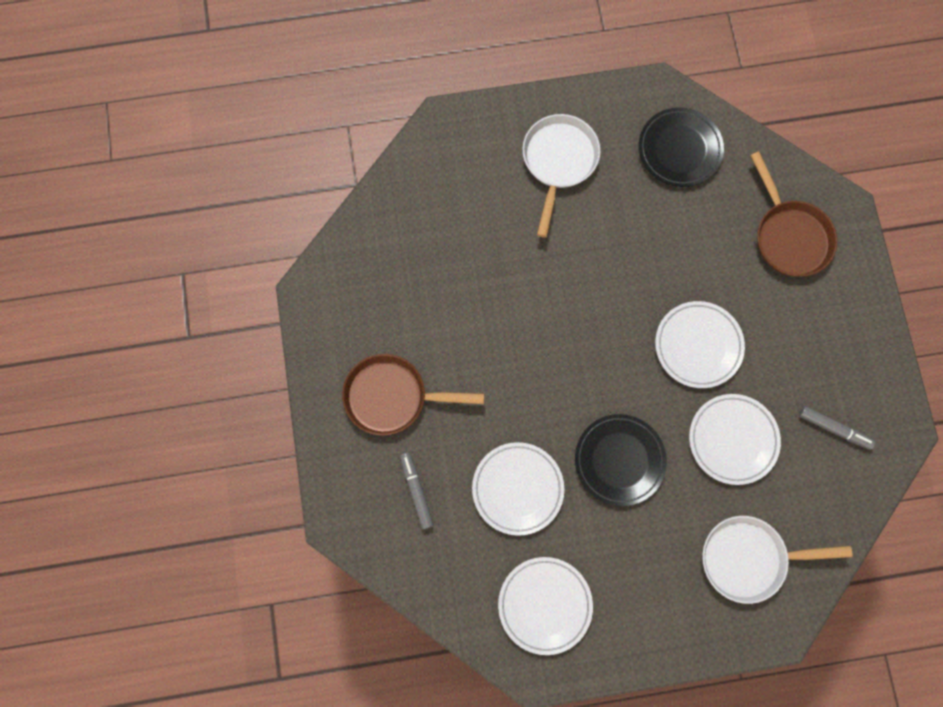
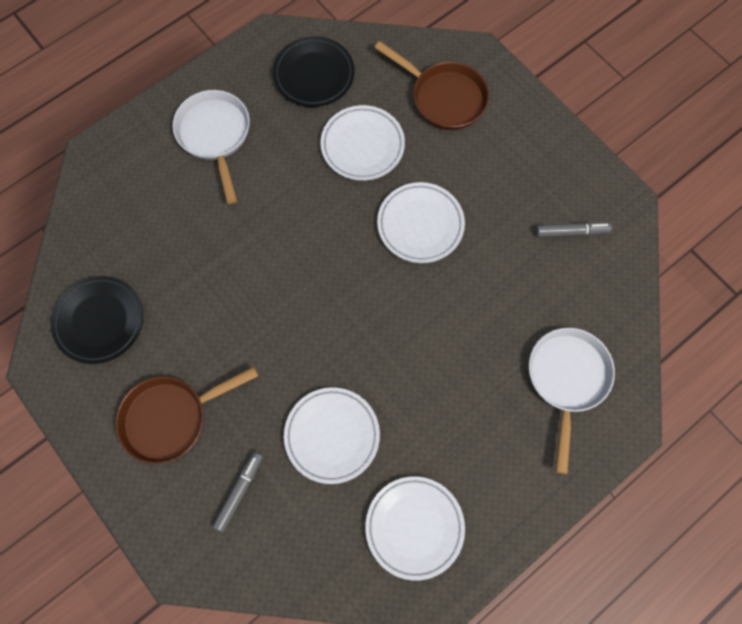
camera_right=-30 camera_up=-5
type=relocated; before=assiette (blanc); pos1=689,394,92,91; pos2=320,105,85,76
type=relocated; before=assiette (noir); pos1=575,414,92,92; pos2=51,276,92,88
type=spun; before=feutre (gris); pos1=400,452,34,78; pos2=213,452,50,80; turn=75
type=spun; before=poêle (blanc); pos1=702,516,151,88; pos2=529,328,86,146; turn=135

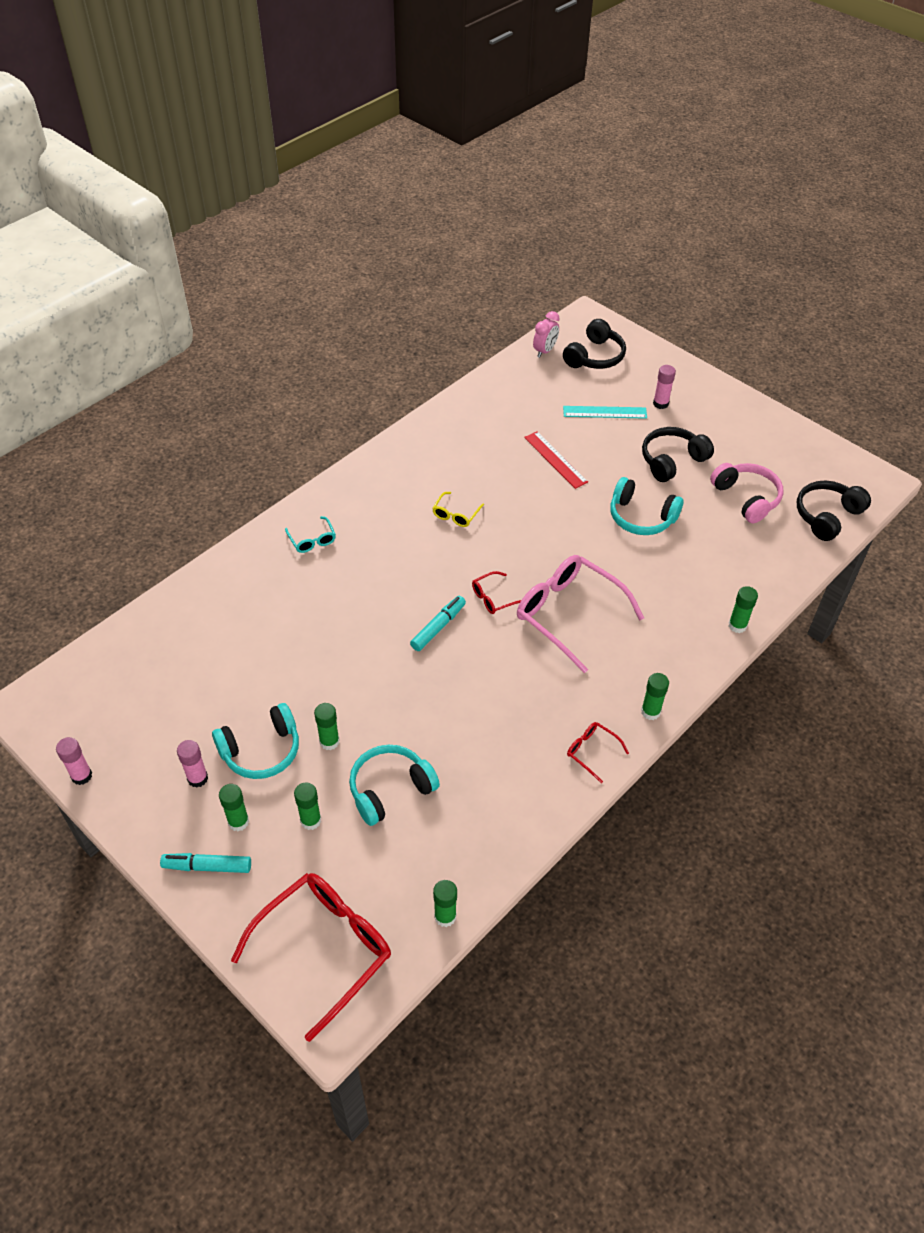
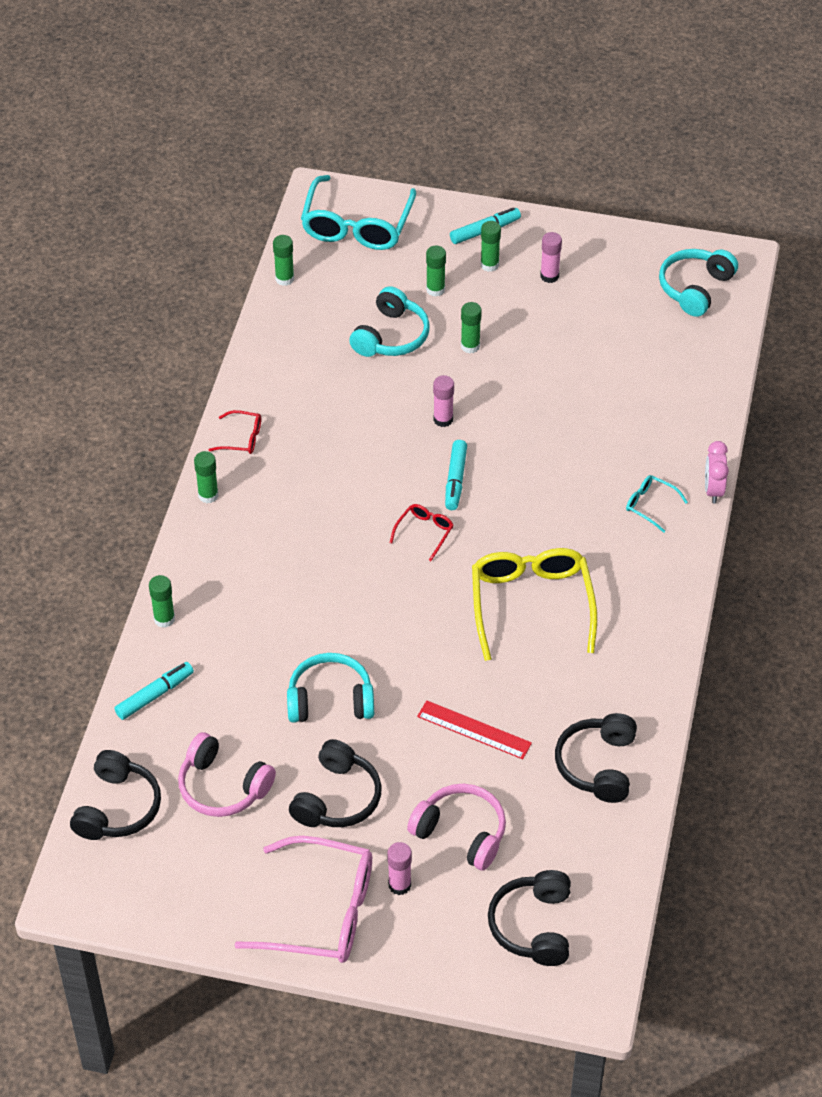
camera_right=150 camera_up=0
type=relocated; before=réveil (rose); pos1=533,311,27,47; pos2=705,441,24,62
type=exchanged; before=règle (turquoise); after=casque audio (rose); pos1=563,406,84,13; pos2=407,784,99,86
type=size; before=lunettes (jaune); pos1=432,492,52,35; pos2=472,548,125,113; scale=2.22
type=relocated; before=lunettes (rose); pos1=517,555,127,118; pos2=235,836,137,127
type=relocated; before=casque audio (turquoise); pos1=212,703,87,76; pos2=659,249,79,68
type=relocated; before=bâton de colle (rose); pos1=56,737,36,48; pos2=433,375,21,52
type=colour; before=lunettes (rouge); after=lunettes (turquoise); pos1=231,873,160,169; pos2=301,175,115,75
type=appeared; after=feutre (turquoise); pos2=114,662,80,58
type=appeared; after=casque audio (noir); pos2=555,713,82,90

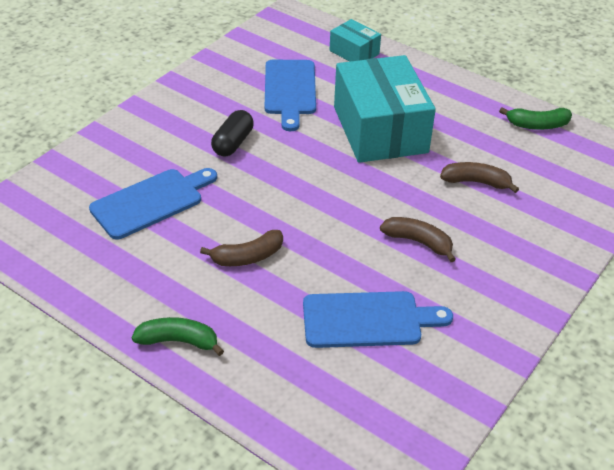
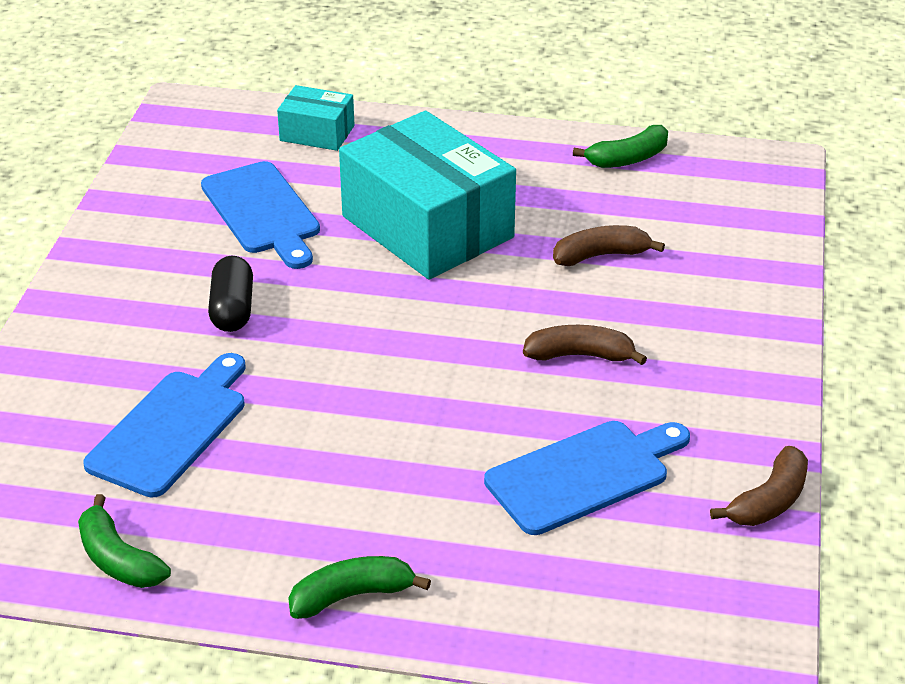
camera_right=-25 camera_up=-5
type=relocated; before=banane (marron); pos1=200,230,83,36; pos2=710,446,98,80
type=appeared; after=banane (vert); pos2=78,494,93,94

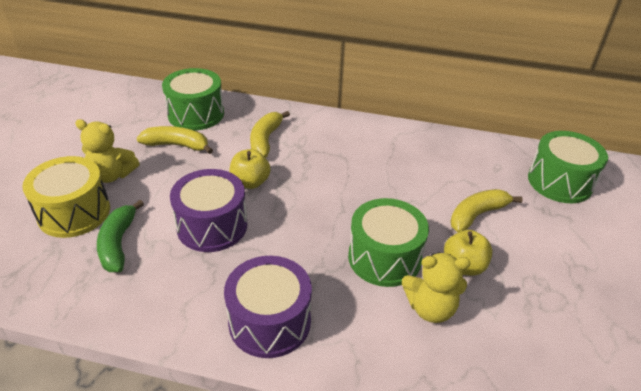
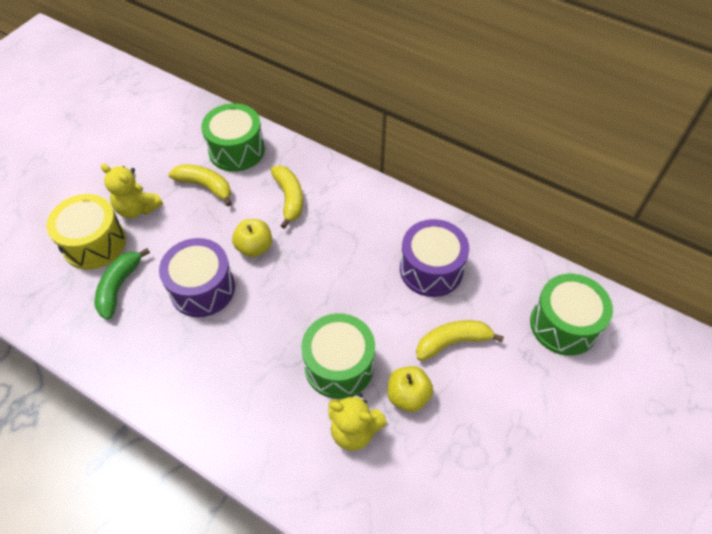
camera_right=20 camera_up=15
type=spun; before=banane (jaune); pos1=250,111,40,47; pos2=271,166,32,63; turn=135
type=relocated; before=tambour (violet); pos1=224,256,88,102; pos2=400,219,69,78

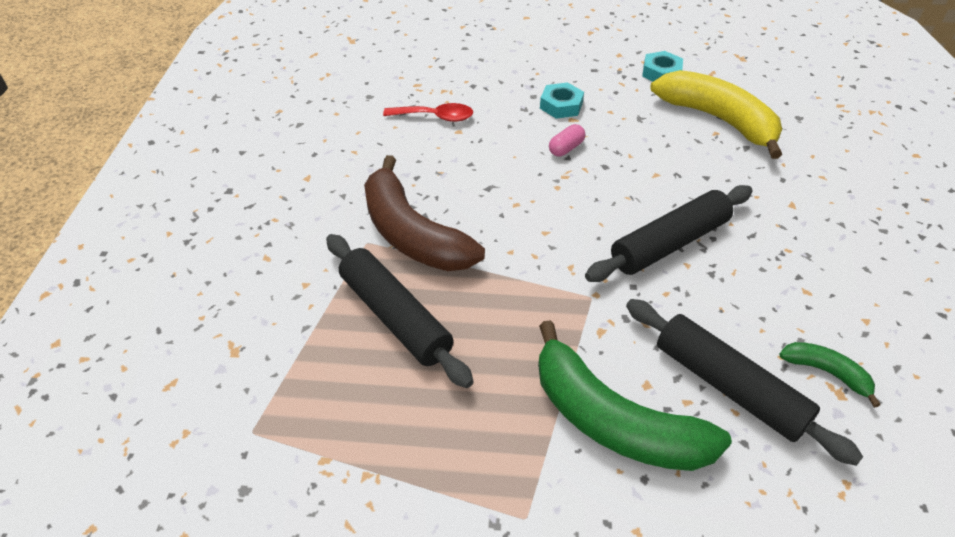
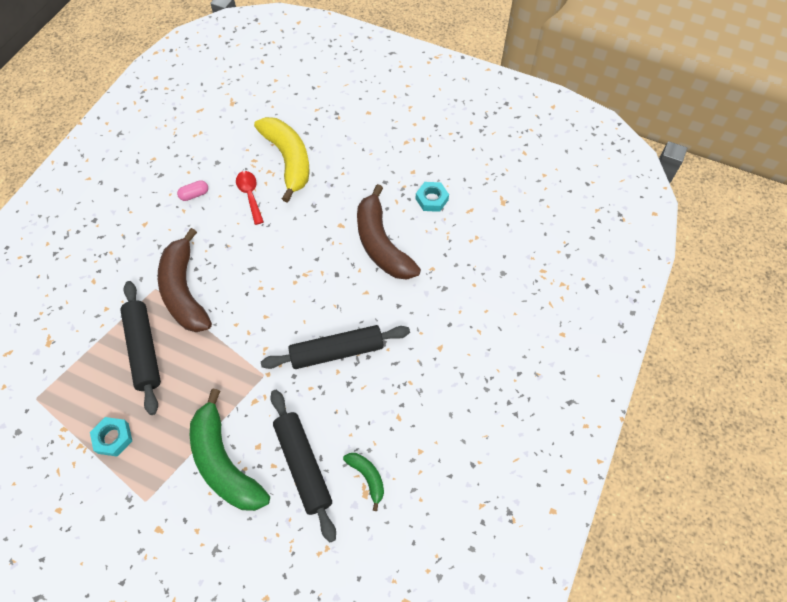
camera_right=20 camera_up=15
type=relocated; before=banane (jaune); pos1=650,70,132,89; pos2=254,117,56,86
type=relocated; before=écrou (turquoise); pos1=540,82,44,37; pos2=90,417,42,40
type=spun; before=cuillère (rouge); pos1=383,103,90,19; pos2=236,171,28,54; turn=-135
type=relocated; before=gélule (rose); pos1=549,124,36,32; pos2=177,180,31,21
type=appeared; after=banane (marron); pos2=357,184,64,96

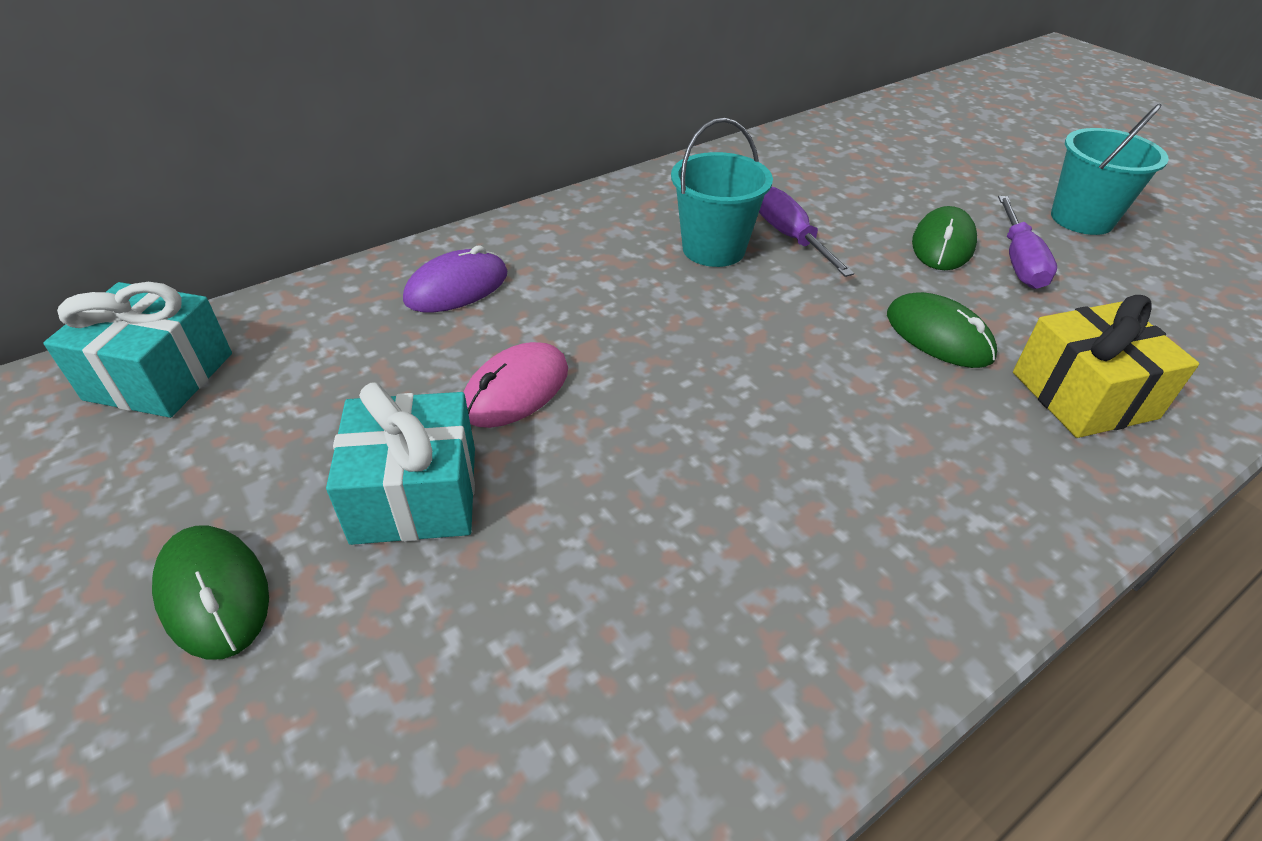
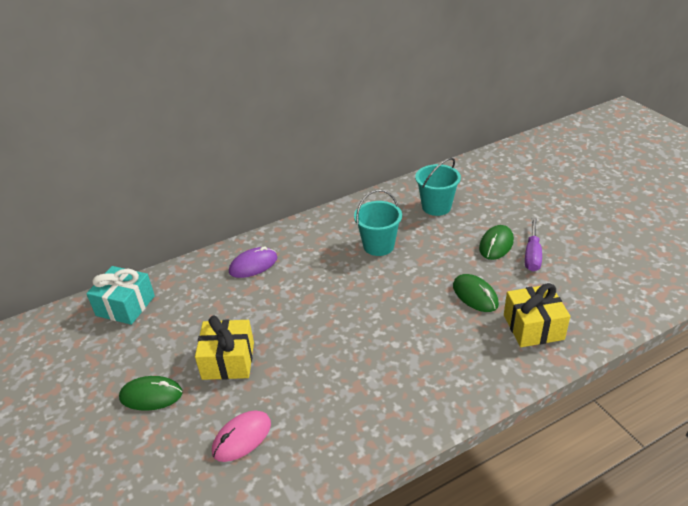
camera_right=10 camera_up=-5
type=relocated; before=seau (turquoise); pos1=1051,104,118,131; pos2=415,158,46,58
type=missing; before=tournevis (violet); pos1=759,187,95,90
type=relocated; before=souris (rose); pos1=463,342,105,86; pos2=212,411,59,51
type=colour; before=cadeau (turquoise); after=cadeau (jaune); pos1=326,382,149,163; pos2=195,316,59,64
type=spun; before=souris (vert); pos1=152,526,117,134; pos2=119,376,64,35; turn=-60

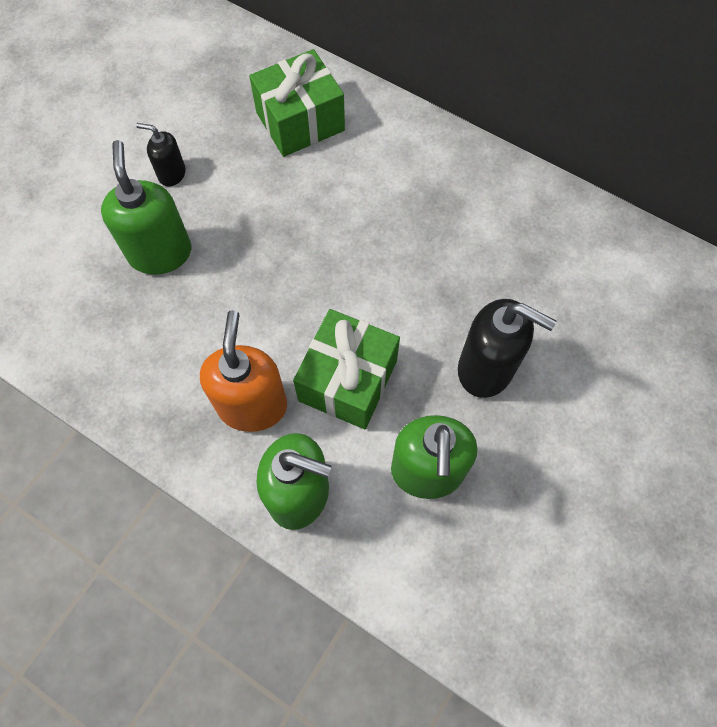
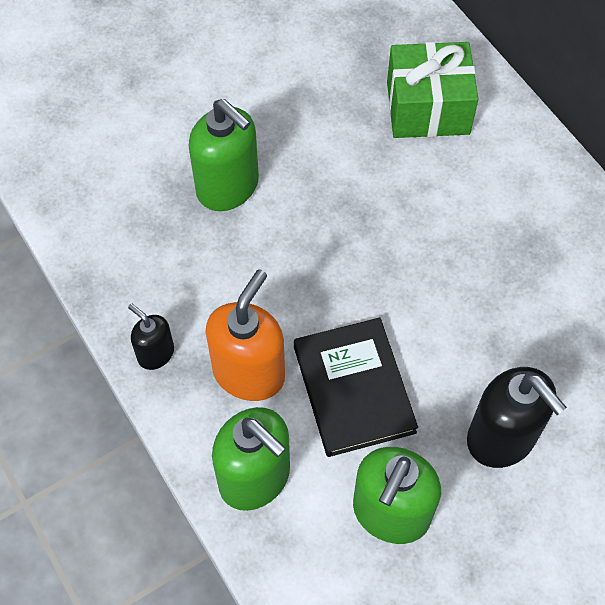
camera_right=25 camera_up=-5
type=relocated; before=distributeur de savon (noir); pos1=136,123,50,64; pos2=128,304,46,66
type=spun; before=distributeur de savon (vert); pos1=101,140,90,135; pos2=188,99,71,112; turn=120
type=exchanged; before=cadeau (vert); after=livre (noir); pos1=293,309,107,120; pos2=294,318,124,139

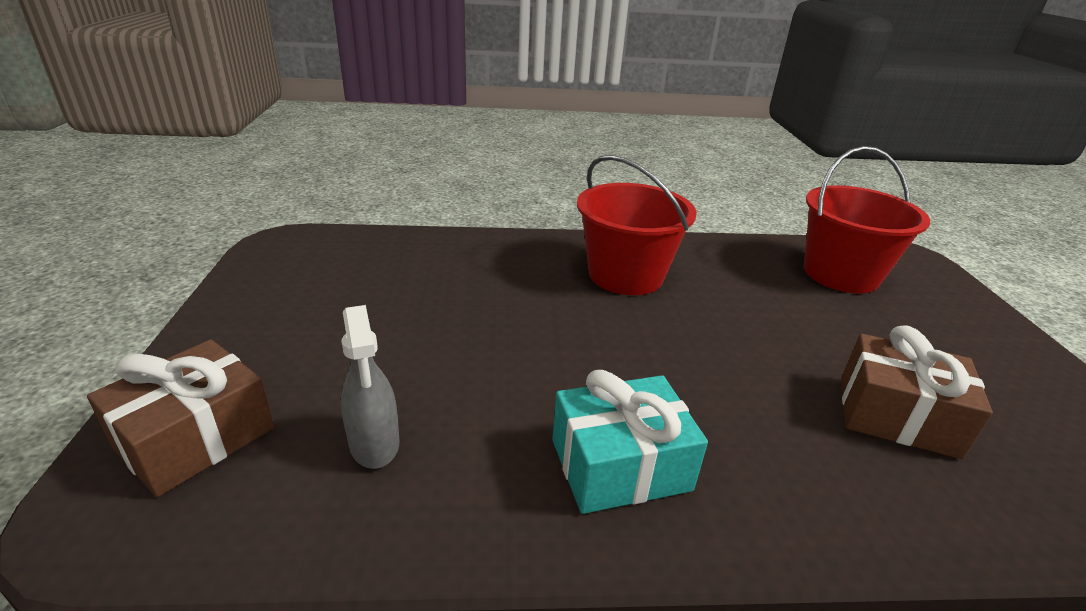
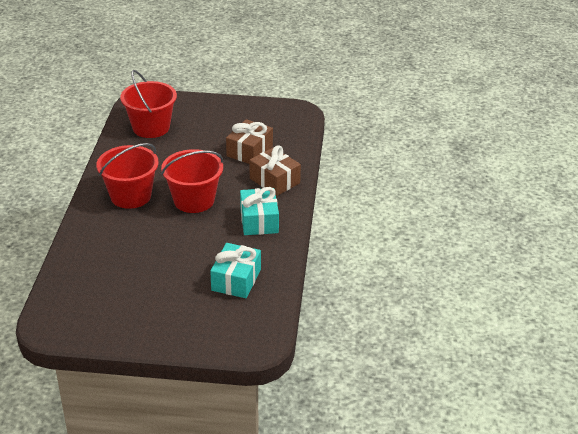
camera_right=-80 camera_up=5
type=exchanged; before=vaporisateur (gris); after=cadeau (turquoise); pos1=341,305,59,164; pos2=210,243,51,55
type=relocated; before=cadeau (marron); pos1=87,339,187,158; pos2=249,145,52,51
type=appeared; after=seau (rouge); pos2=161,149,62,64

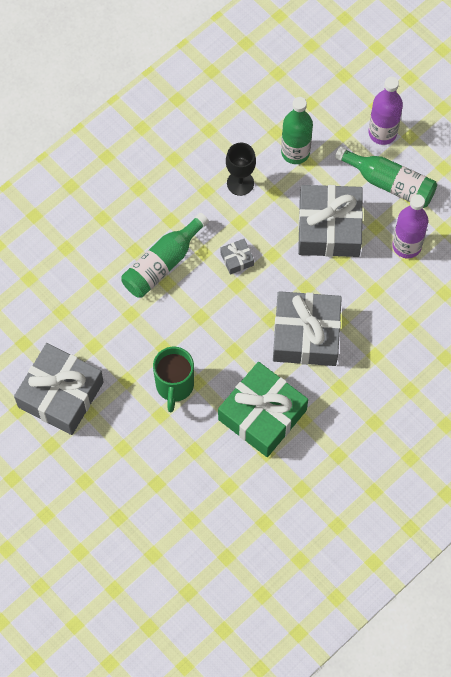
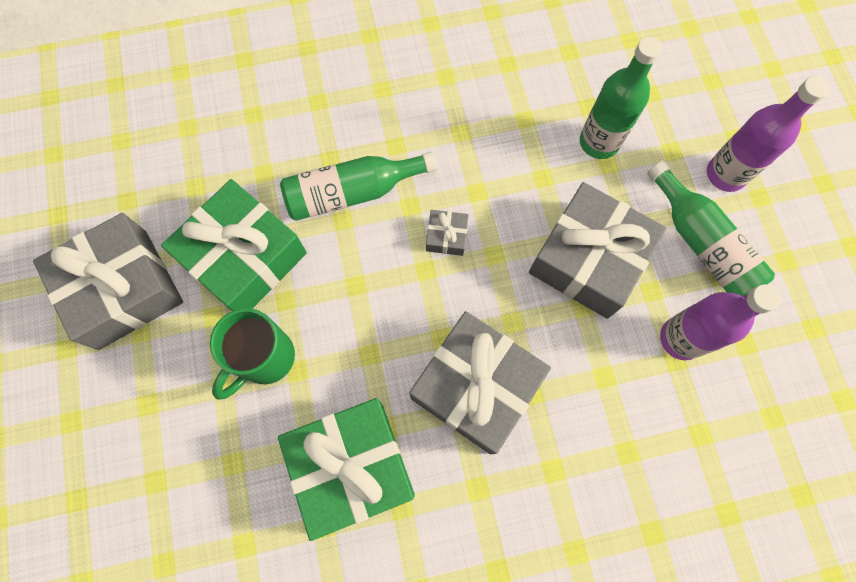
camera_right=30 camera_up=5
type=missing; before=verre à pied (noir); pos1=226,143,30,53
type=appeared; after=cadeau (vert); pos2=161,179,146,132

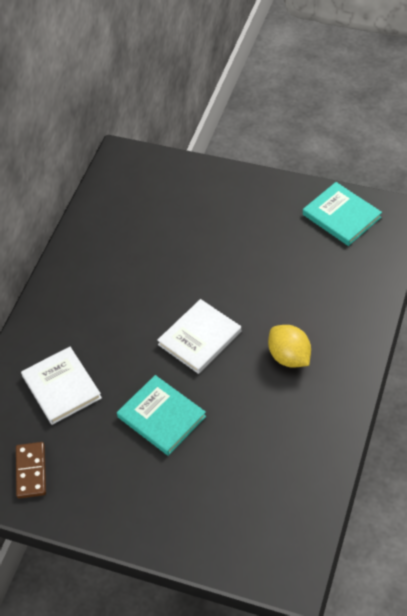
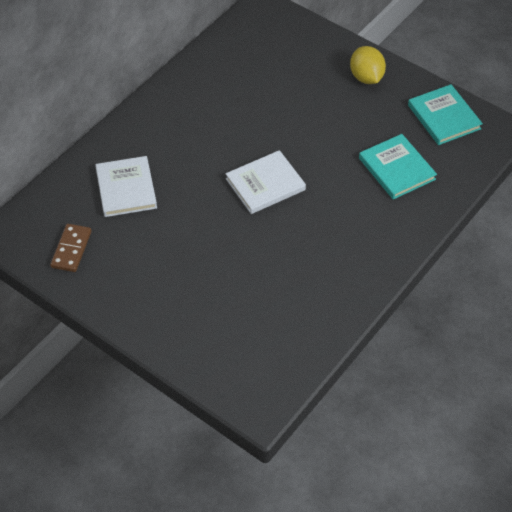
camera_right=15 camera_up=0
type=relocated; before=citron (jaune); pos1=268,325,43,43; pos2=350,46,36,38
type=relocated; before=livre (turquoise); pos1=117,375,89,81; pos2=359,134,78,66

